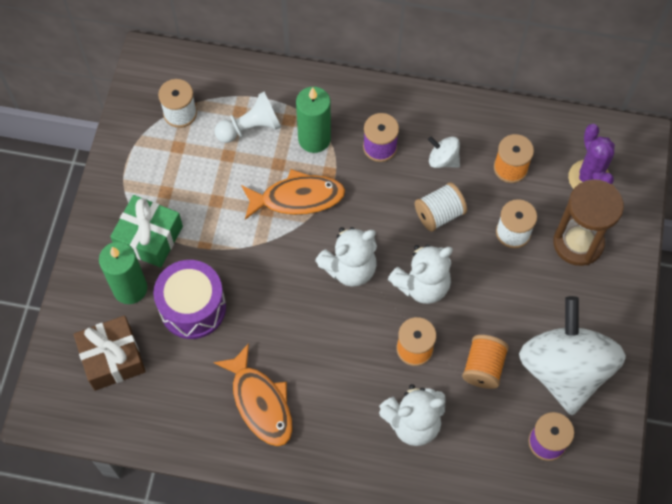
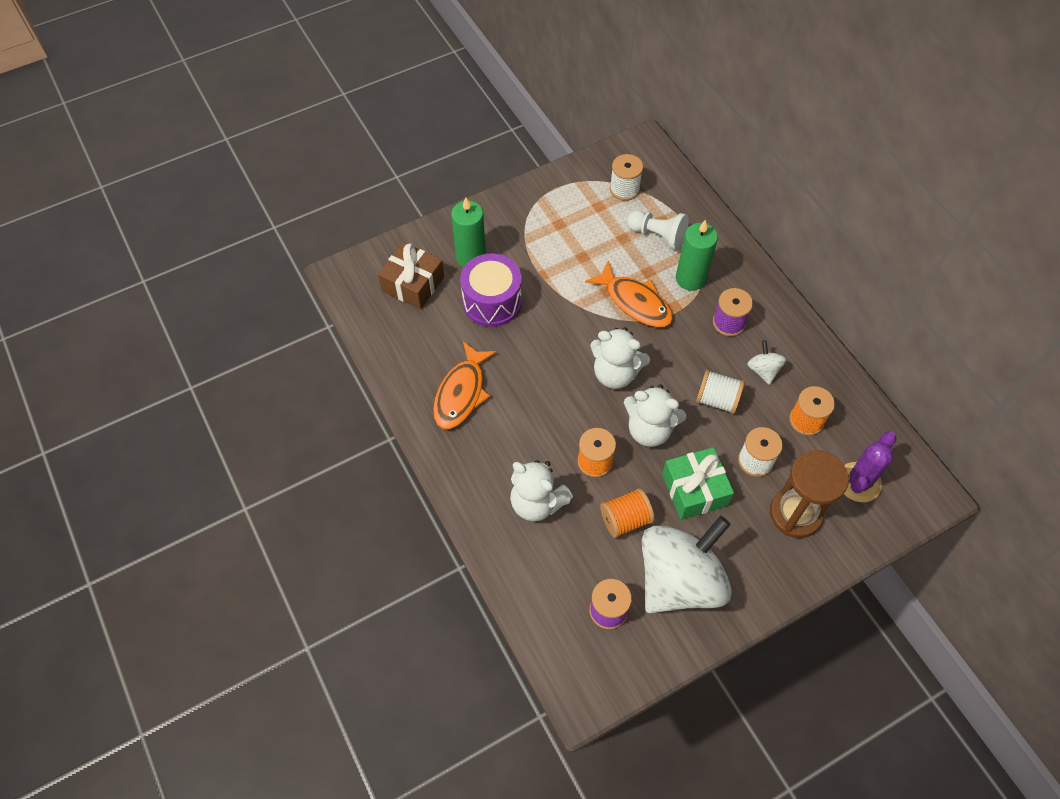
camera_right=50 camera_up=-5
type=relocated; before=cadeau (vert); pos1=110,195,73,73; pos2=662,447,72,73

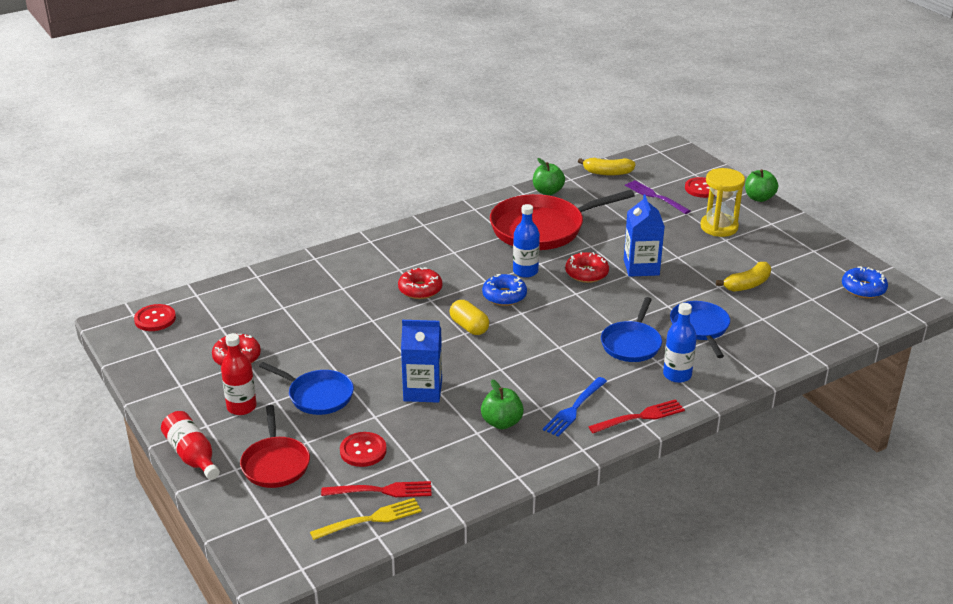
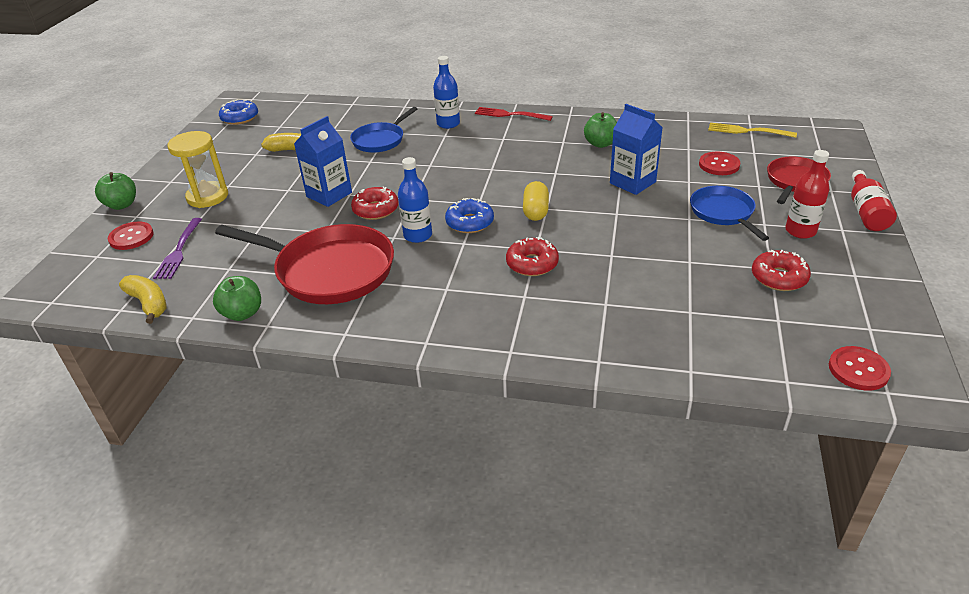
camera_right=-135 camera_up=5
type=missing; before=poêle (bleu); pos1=601,297,61,65
type=missing; before=fourchette (bleu); pos1=543,377,64,60
type=missing; before=fourchette (rouge); pos1=321,481,111,16

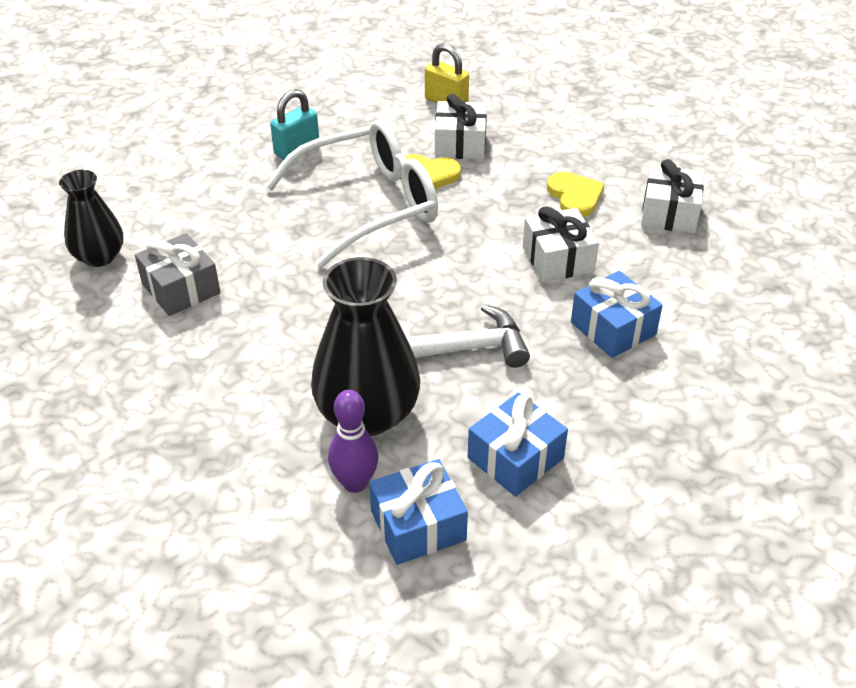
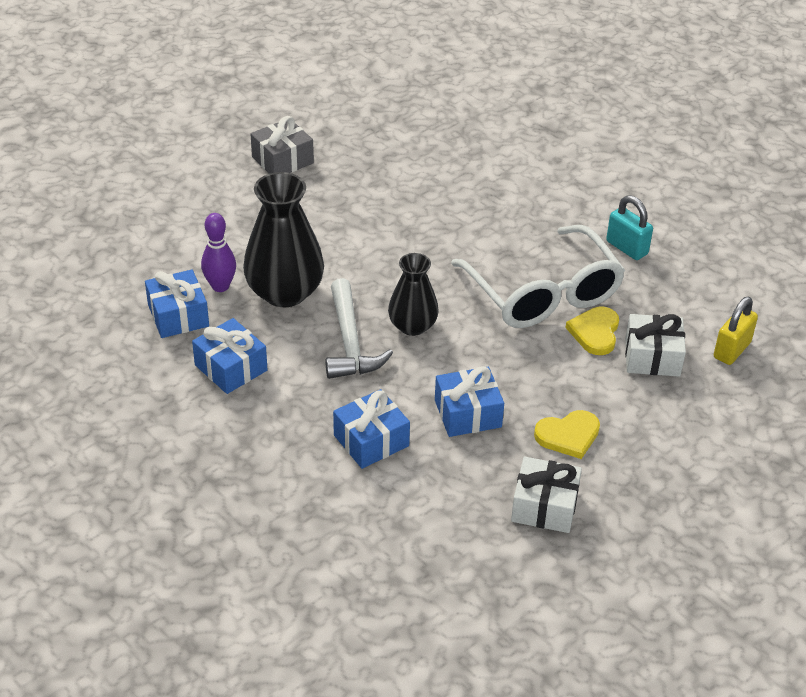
camera_right=90 camera_up=0
type=relocated; before=vase (noir); pos1=59,170,64,97; pos2=388,253,51,83
type=colour; before=cadeau (blanc); after=cadeau (bleu); pos1=523,206,76,76; pos2=435,366,69,71
type=relocated; before=cadeau (gris); pos1=135,233,85,83; pos2=251,116,63,58

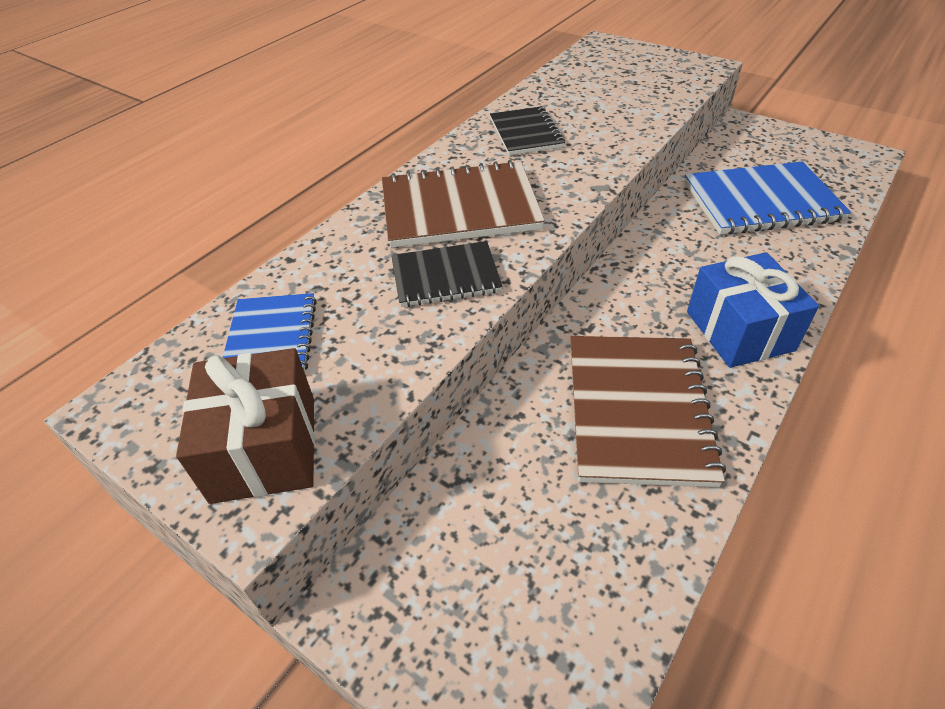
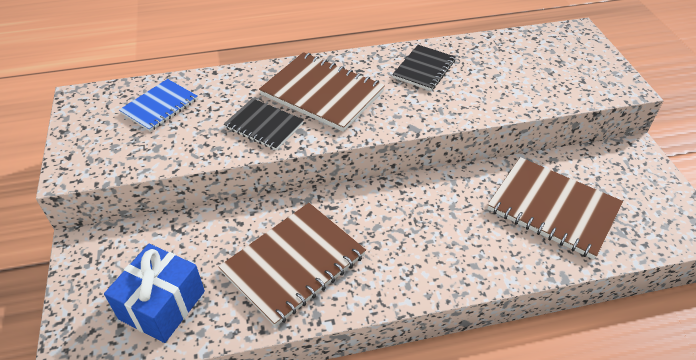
camera_right=40 camera_up=0
type=colour; before=carnet (bleu); after=carnet (marron); pos1=684,161,167,74; pos2=488,157,135,103
type=relocated; before=cadeau (bleu); pos1=687,252,132,116; pos2=104,244,101,99
type=missing; before=cadeau (marron); pos1=176,348,139,156

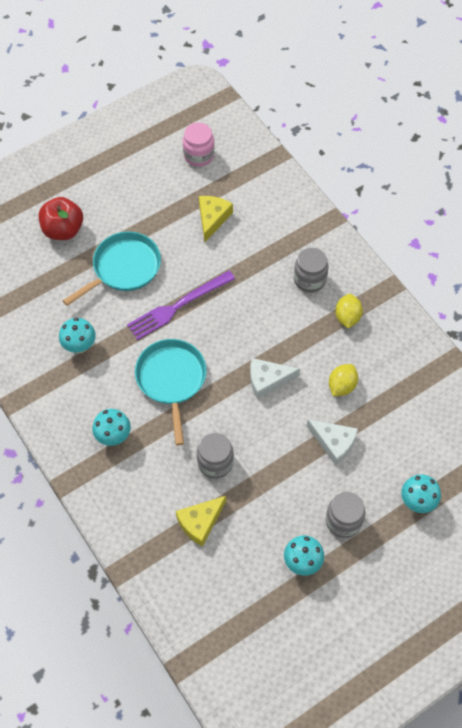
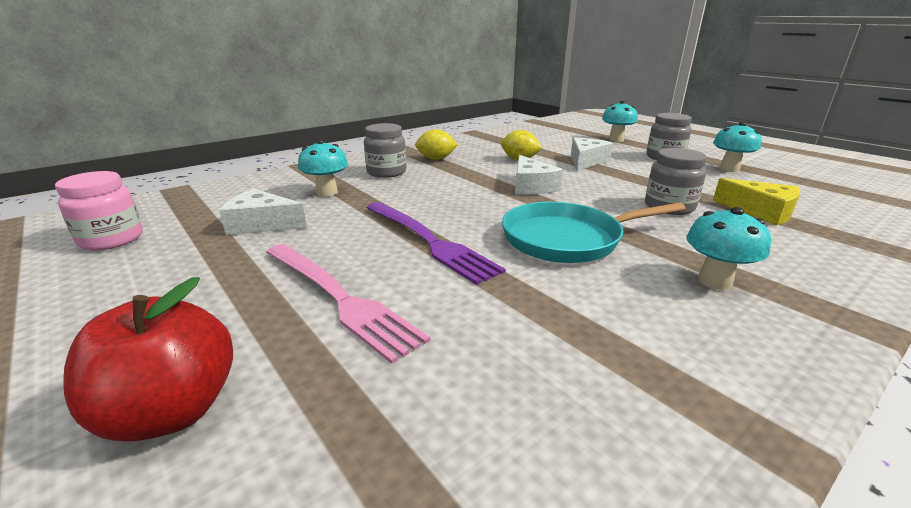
camera_right=-95 camera_up=-35
type=colour; before=fromage (jaune); after=fromage (blanc); pos1=199,196,34,46; pos2=219,189,88,46
type=exchanged; before=poêle (turquoise); after=fourchette (rose); pos1=63,232,98,74; pos2=266,244,165,120
type=relocated; before=champignon (turquoise); pos1=59,318,37,35; pos2=298,139,50,58

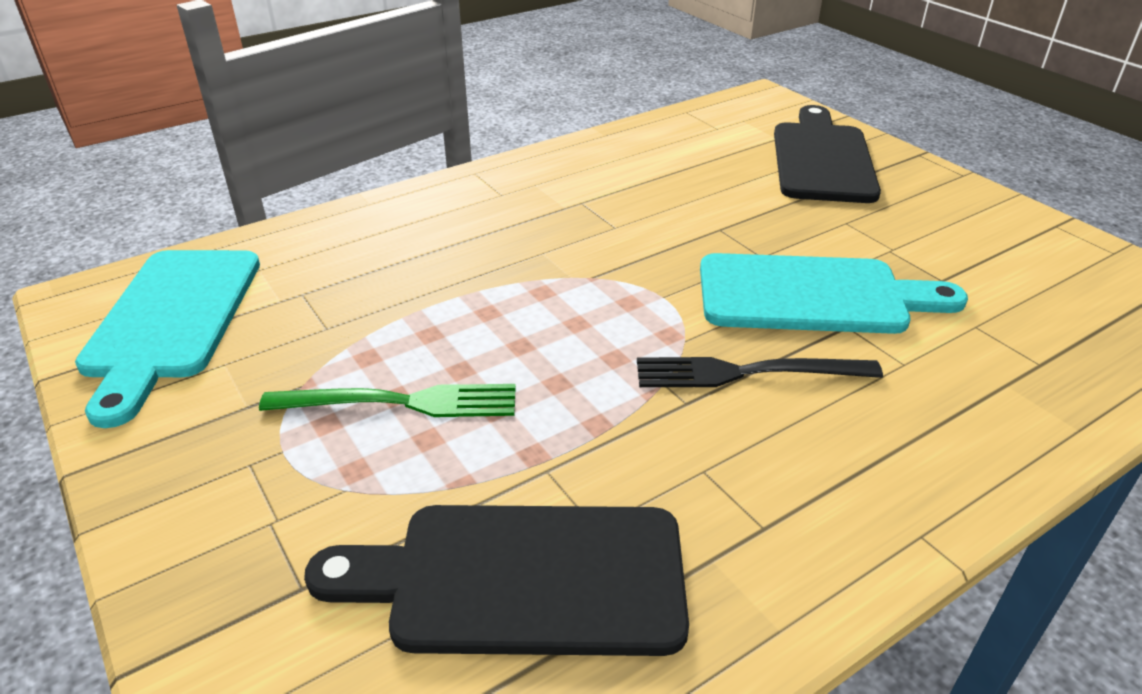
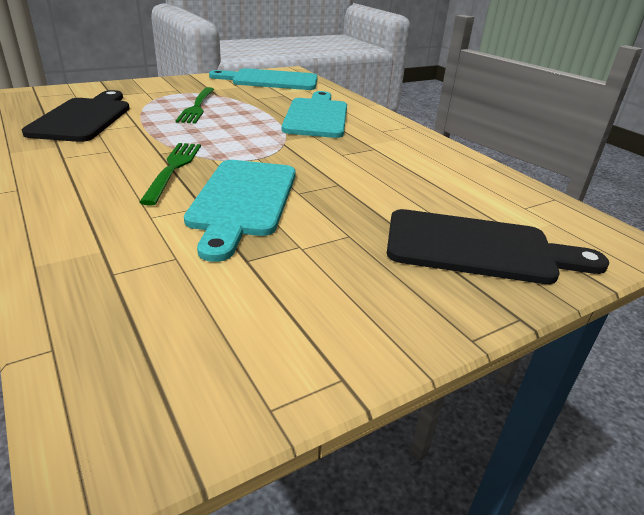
camera_right=90 camera_up=-5
type=colour; before=fourchette (noir); after=fourchette (vert); pos1=637,357,246,30; pos2=139,143,62,63
type=appeared; after=planche à découper (turquoise); pos2=282,91,65,47

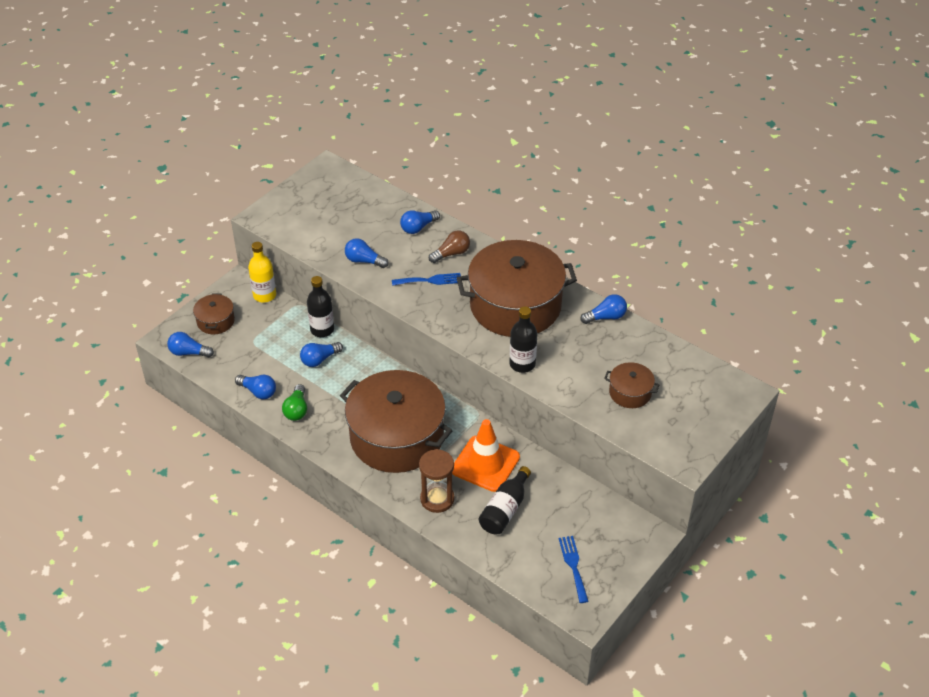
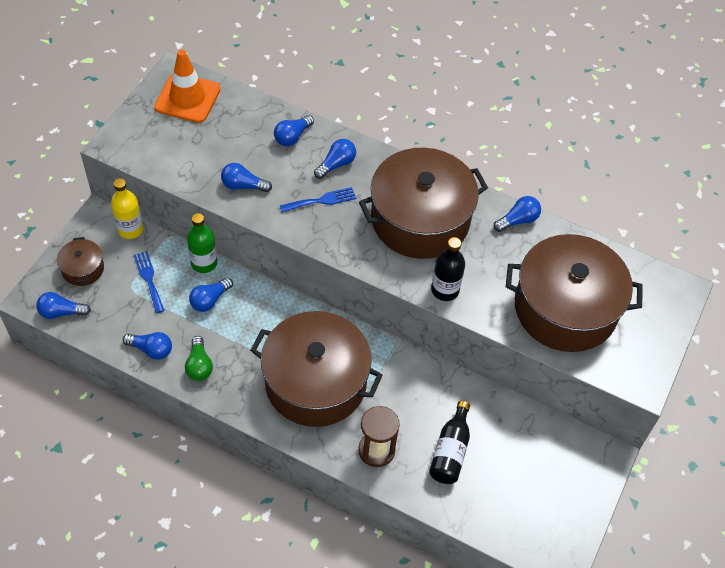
camera_right=-15 camera_up=10
type=colour; before=ampoule (marron); after=ampoule (bleu); pos1=429,230,41,33; pos2=314,139,42,40
type=colour; before=bouteille (noir); after=bouteille (vert); pos1=307,276,27,61; pos2=187,213,30,60
type=size; before=marmite (marron); pos1=604,362,56,46; pos2=506,234,137,118; scale=2.29
type=relocated; before=cône de chantier (orange); pos1=452,419,68,73; pos2=154,50,66,73
type=relocated; before=fourchette (bleu); pos1=559,536,30,67; pos2=134,251,31,62

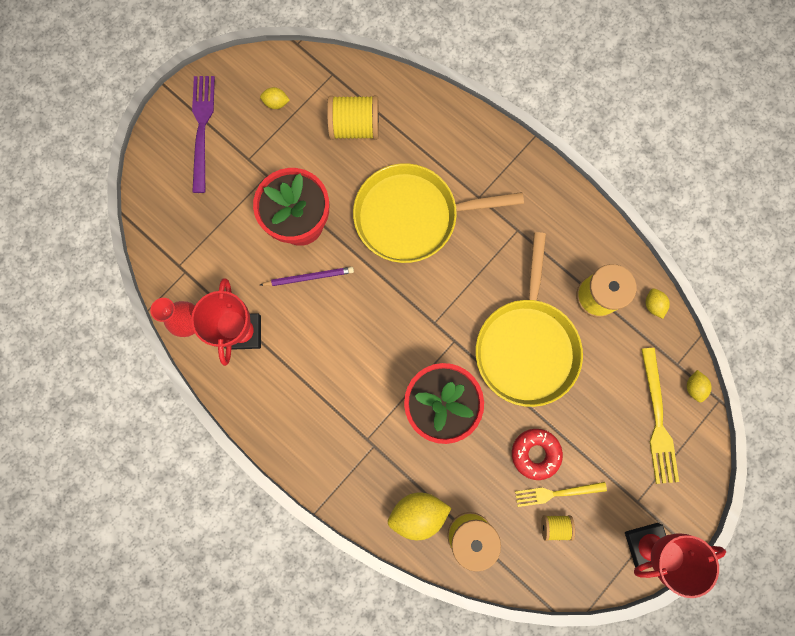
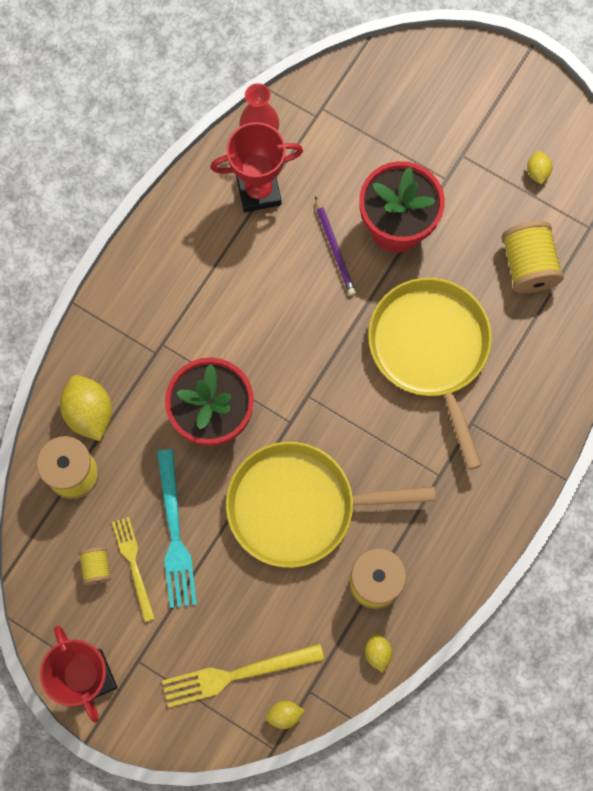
camera_right=80 camera_up=-5
type=missing; before=fourchette (violet); pos1=192,76,23,117
type=spun; before=citron (jaune); pos1=646,288,24,31; pos2=365,633,27,40; turn=-75
type=exchanged; before=beignet (rouge); after=fourchette (turquoise); pos1=512,429,51,51; pos2=157,449,40,159

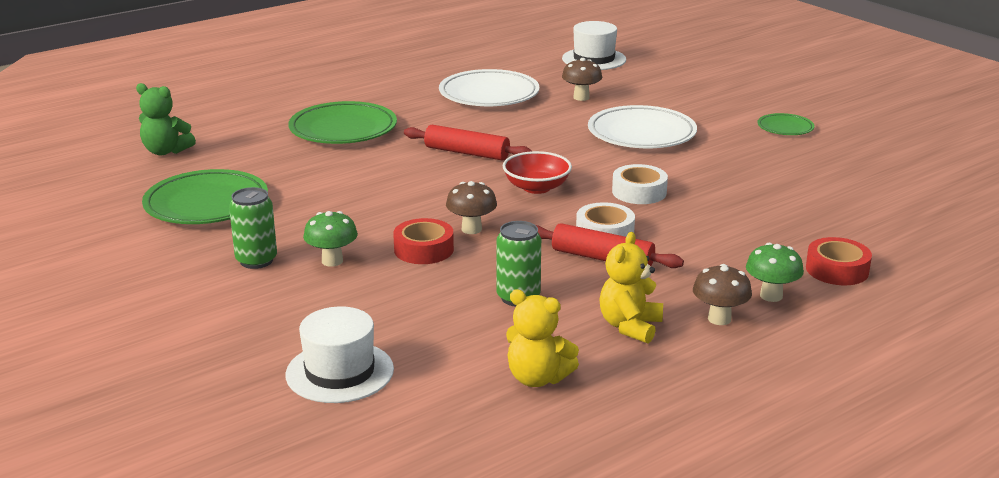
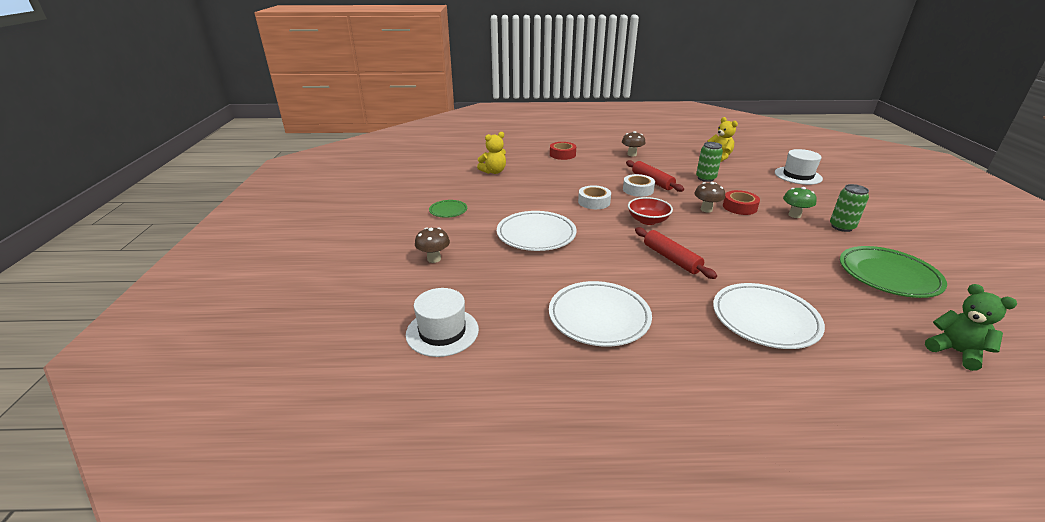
camera_right=-145 camera_up=5
type=relocated; before=champignon (marron); pos1=562,58,41,43; pos2=415,227,35,36
type=colour; before=assiette (vert); after=assiette (blanc); pos1=288,101,109,43; pos2=713,283,112,66
type=relocated; before=ours en peluche (jaune); pos1=599,232,64,111; pos2=477,132,29,42
type=missing; before=champignon (vert); pos1=746,243,58,59

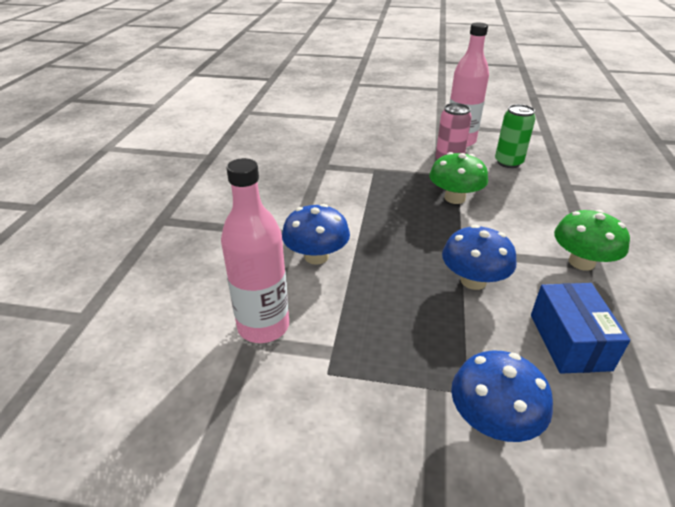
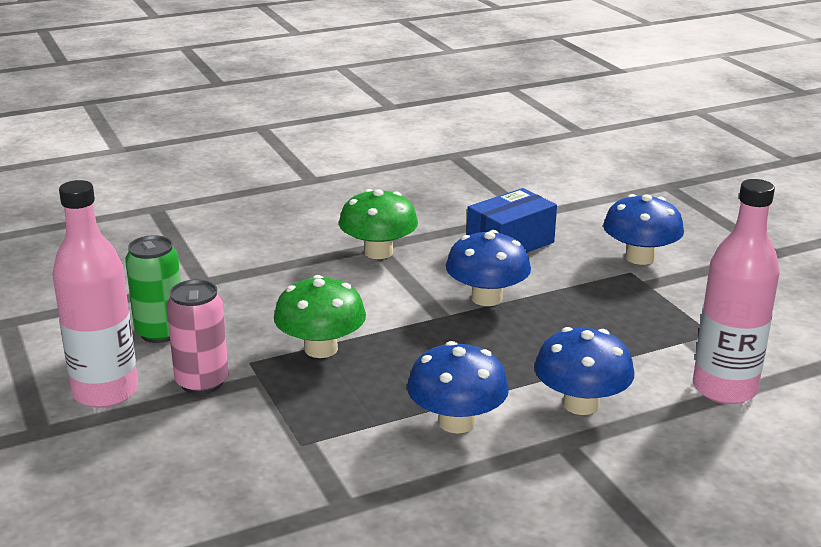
camera_right=-125 camera_up=-10
type=appeared; after=champignon (bleu); pos2=407,341,102,92

